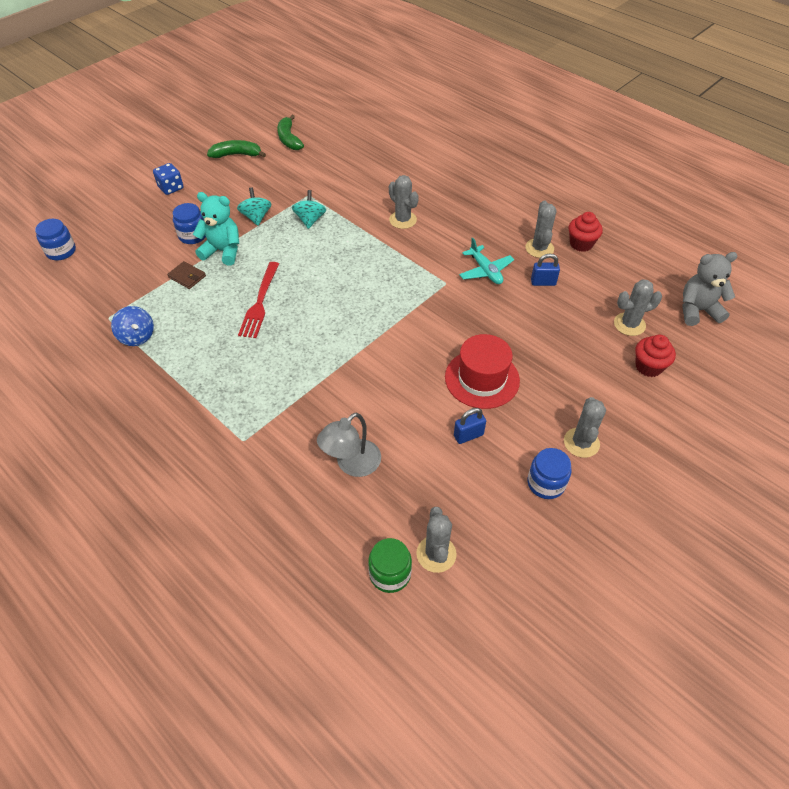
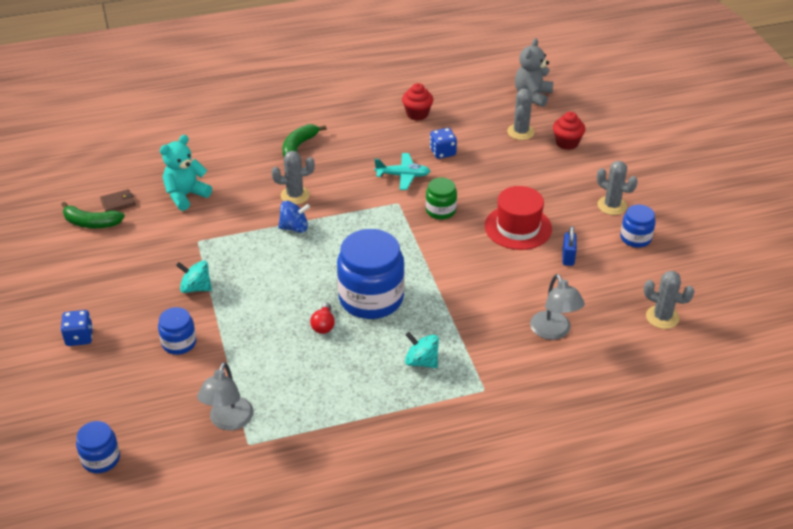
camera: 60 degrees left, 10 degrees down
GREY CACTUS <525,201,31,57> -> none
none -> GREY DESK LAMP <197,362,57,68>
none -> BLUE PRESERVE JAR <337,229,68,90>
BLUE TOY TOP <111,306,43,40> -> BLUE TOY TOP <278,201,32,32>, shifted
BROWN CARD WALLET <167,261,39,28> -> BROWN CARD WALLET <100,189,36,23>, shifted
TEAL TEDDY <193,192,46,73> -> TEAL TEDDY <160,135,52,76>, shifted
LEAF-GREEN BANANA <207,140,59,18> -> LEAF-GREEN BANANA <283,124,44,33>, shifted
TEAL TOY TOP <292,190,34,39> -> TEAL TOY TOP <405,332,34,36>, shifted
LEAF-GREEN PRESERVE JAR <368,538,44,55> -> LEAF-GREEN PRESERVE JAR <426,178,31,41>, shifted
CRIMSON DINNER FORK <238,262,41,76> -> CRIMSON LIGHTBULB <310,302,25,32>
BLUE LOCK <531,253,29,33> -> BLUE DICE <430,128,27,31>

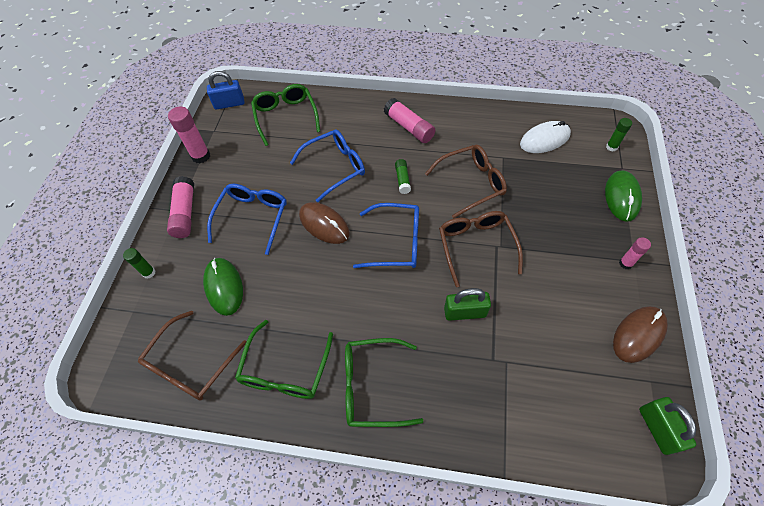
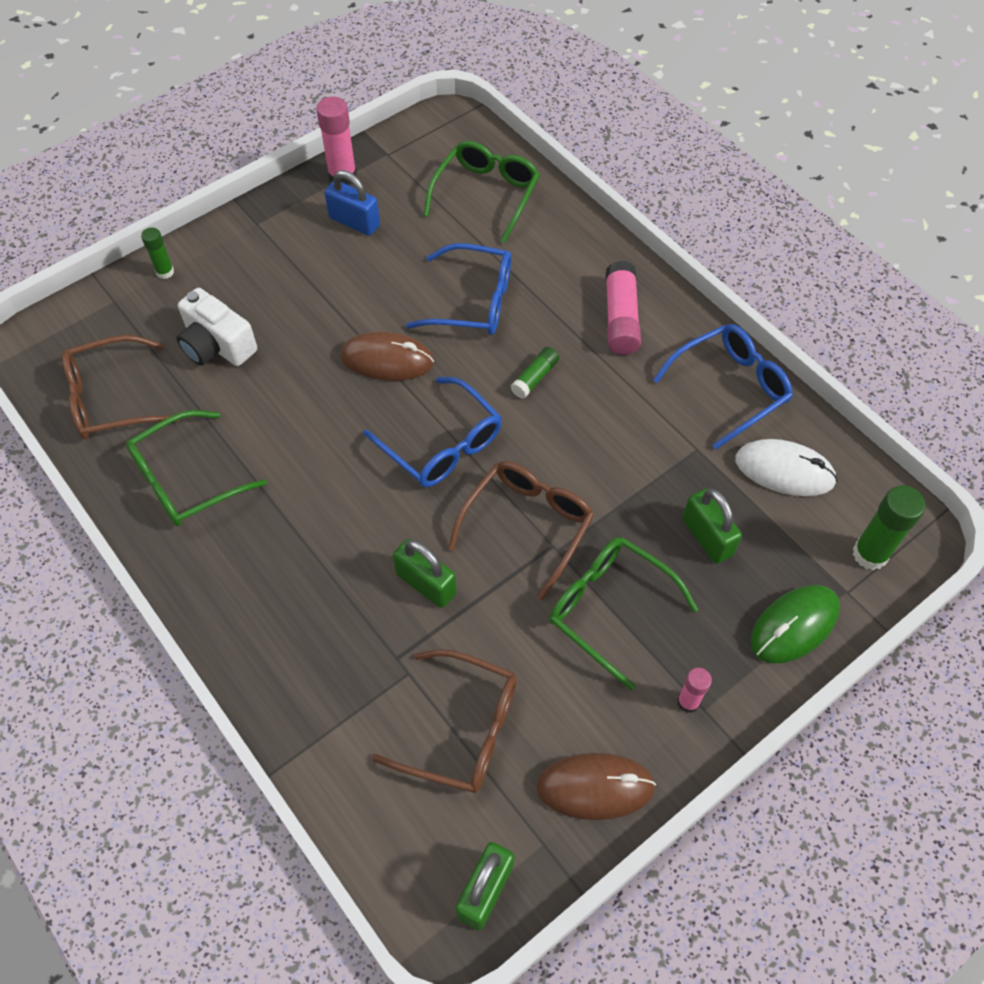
camera: 40 degrees right, 0 degrees up
ROSY GLUE STICK <167,176,27,62> -> none
none -> LEAF-GREEN LOCK <683,489,59,75>
BLUE LOCK <207,71,37,39> -> BLUE LOCK <324,170,56,66>, shifted
BLUE SPECTACLES <207,184,80,71> -> BLUE SPECTACLES <653,324,140,126>, shifted
LEAF-GREEN SPECTACLES <345,338,79,89> -> LEAF-GREEN SPECTACLES <549,537,149,153>, shifted
BROWN SPECTACLES <425,145,82,74> -> BROWN SPECTACLES <372,649,145,144>, shifted
LEAF-GREEN PC MOUSE <203,258,40,58> -> SNOW-WHITE CAMERA <176,288,81,78>
BROWN PC MOUSE <299,202,51,42> -> BROWN PC MOUSE <340,331,94,50>, 75 degrees counterclockwise
LEAF-GREEN GLUE STICK <606,118,26,33> -> LEAF-GREEN GLUE STICK <853,485,73,85>, x1.69

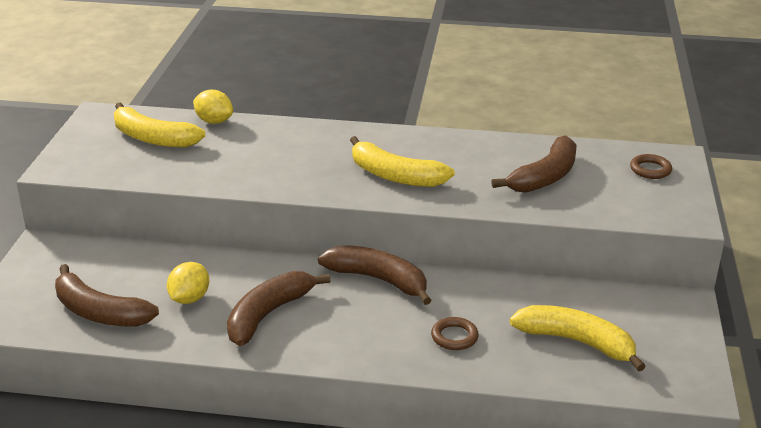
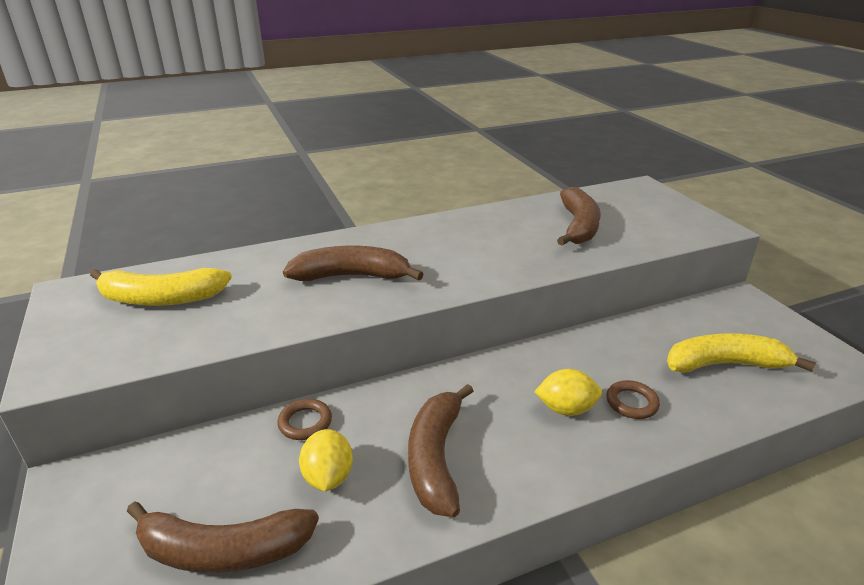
camera: 30 degrees left, 0 degrees up
YELLOW BANANA <350,136,105,51> -> none
YELLOW LEMON <193,90,40,34> -> YELLOW LEMON <534,369,68,47>, shifted
BROWN BANANA <318,245,114,60> -> BROWN BANANA <283,246,141,35>, shifted
BROWN HOOP <630,154,42,25> -> BROWN HOOP <278,399,54,41>, shifted

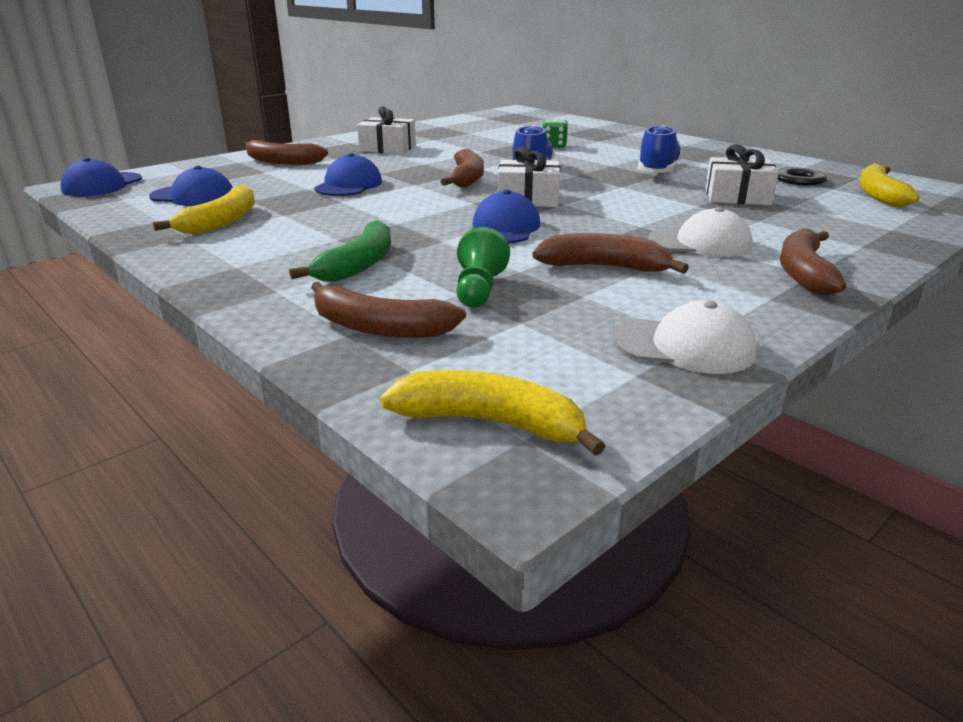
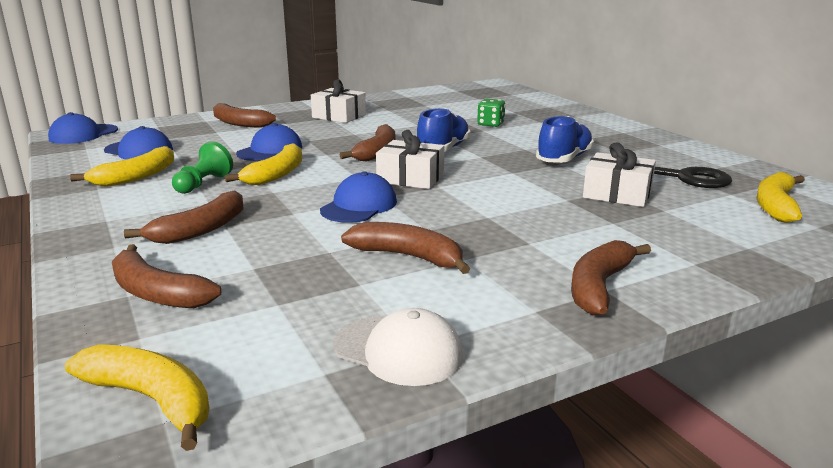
camera: 15 degrees right, 5 degrees down
SNOW-WHITE BASEBALL CAP <648,207,104,50> -> none
none -> YELLOW BANANA <225,143,77,42>
LEAF-GREEN PAWN <456,227,54,81> -> LEAF-GREEN PAWN <172,141,61,53>, shifted
LEAF-GREEN BANANA <289,220,102,62> -> BROWN BANANA <124,190,119,54>

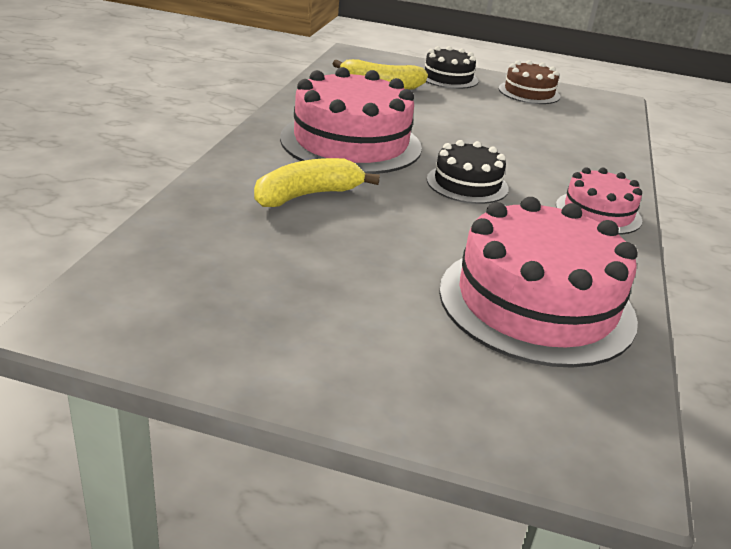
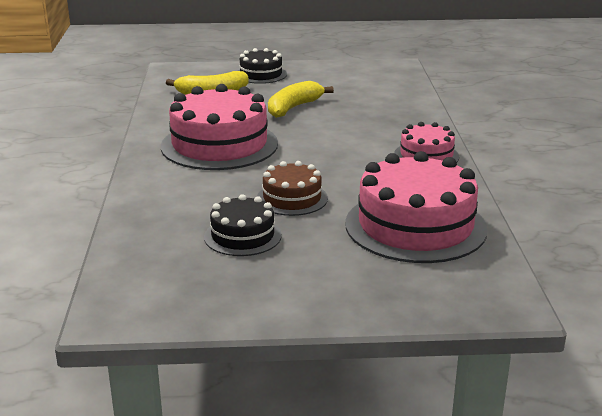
camera: 15 degrees left, 5 degrees down
YELLOW BANANA <254,158,126,49> -> YELLOW BANANA <268,81,66,37>, shifted
EBONY LAYER CAKE <427,140,82,64> -> EBONY LAYER CAKE <204,194,78,62>, shifted
BROWN LAYER CAKE <499,60,61,44> -> BROWN LAYER CAKE <257,161,71,55>, shifted

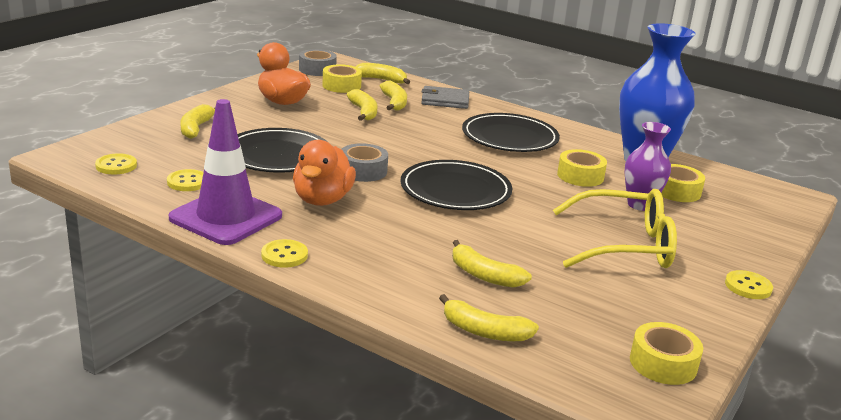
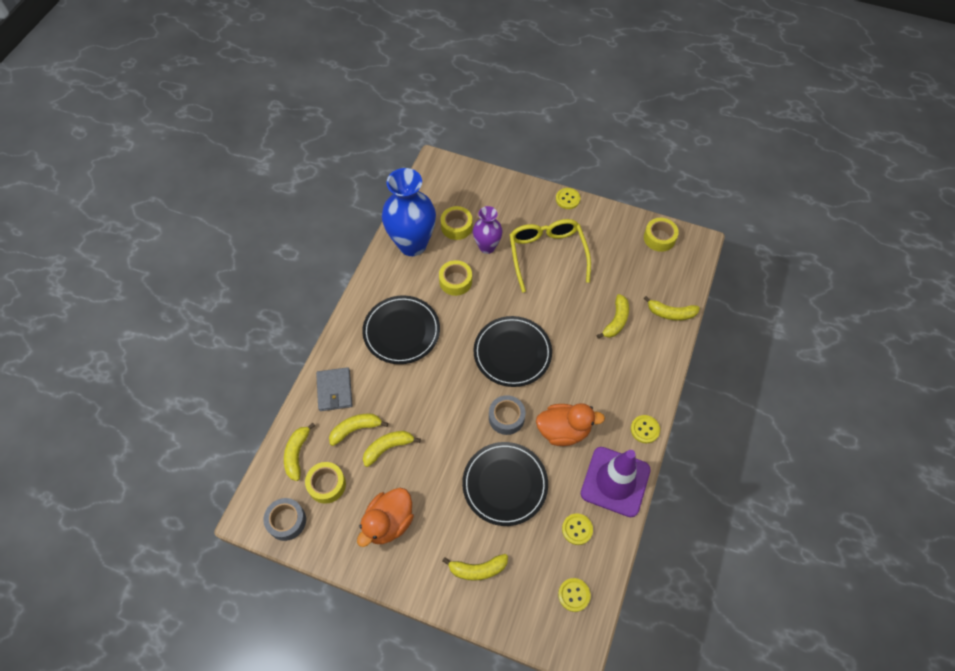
camera: 100 degrees left, 35 degrees up
YELLOW BANANA <439,294,100,47> -> YELLOW BANANA <644,296,56,25>, 90 degrees clockwise

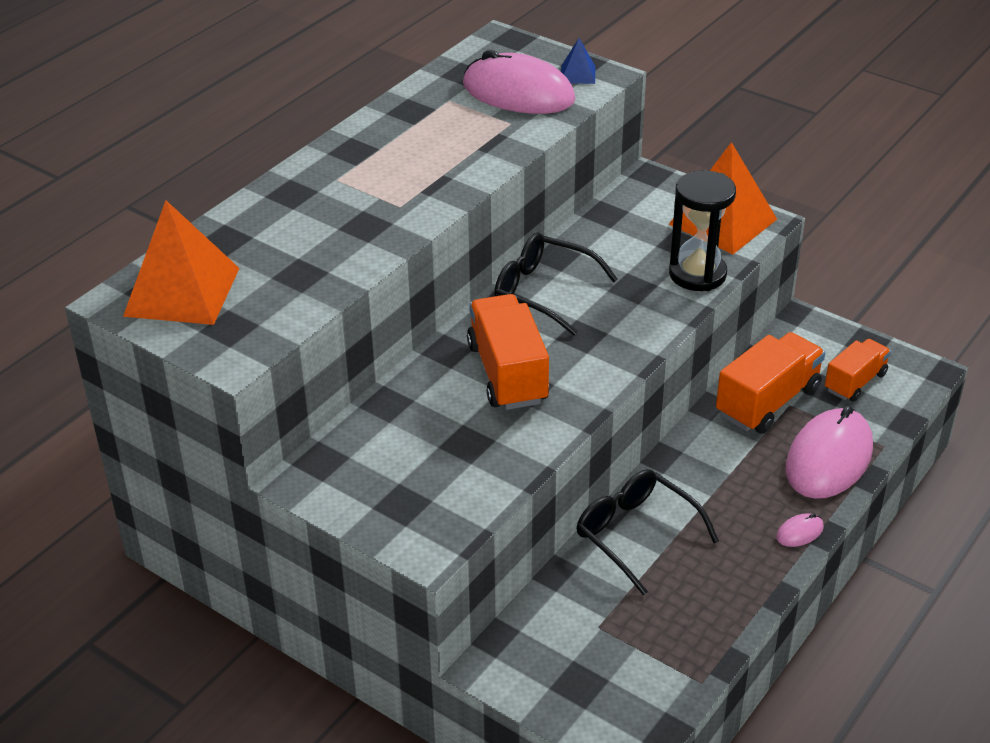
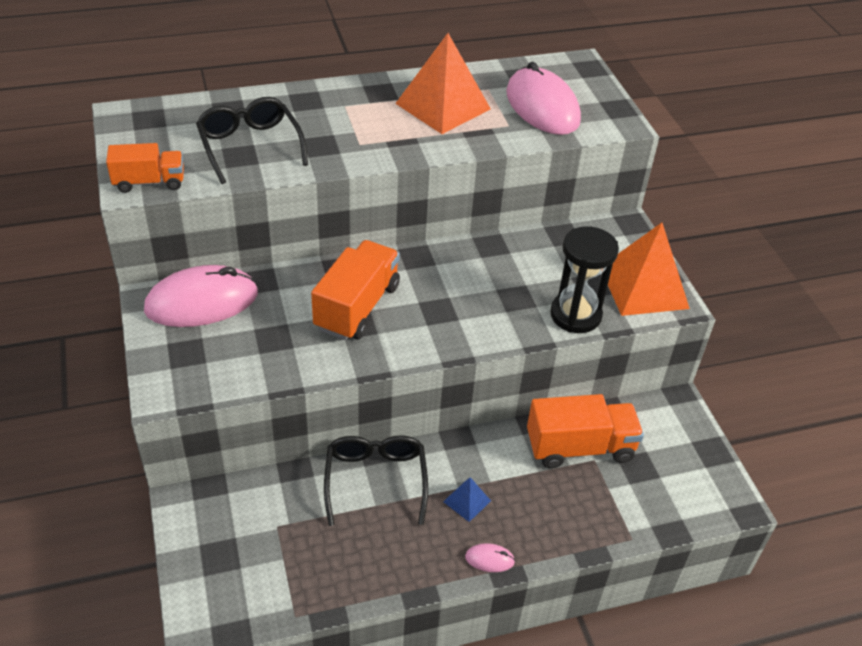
camera: 35 degrees right, 5 degrees up
ORANGE-COLOURED PYRAMID SHAPE <123,200,116,125> -> ORANGE-COLOURED PYRAMID SHAPE <395,33,96,101>, shifted
EBONY SPECTACLES <494,232,124,103> -> EBONY SPECTACLES <196,97,112,87>, shifted
BLUE PYRAMID SHAPE <561,38,34,46> -> BLUE PYRAMID SHAPE <443,477,48,45>, shifted
ROSY PC MOUSE <786,405,87,94> -> ROSY PC MOUSE <144,265,114,62>, shifted
ORANGE-COLOURED TRUCK <825,339,66,62> -> ORANGE-COLOURED TRUCK <106,143,78,50>, shifted

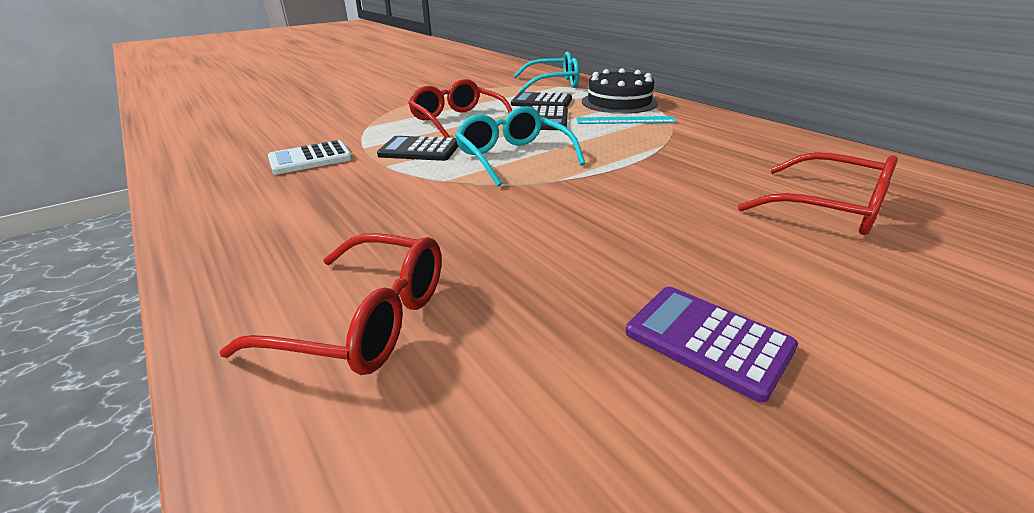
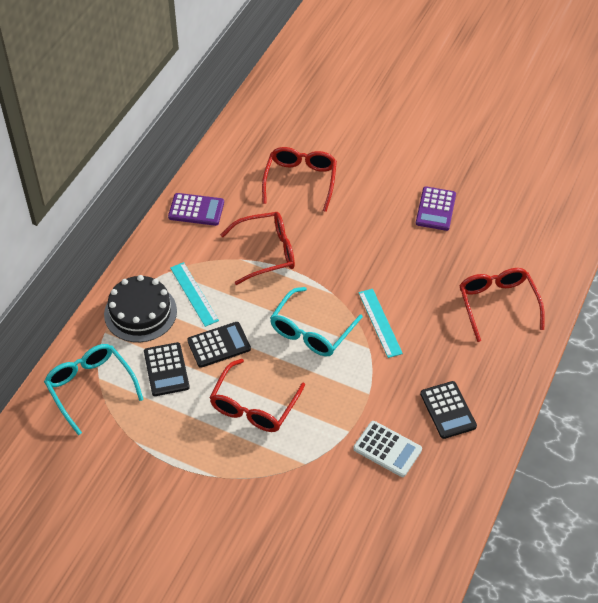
camera: 120 degrees left, 20 degrees up
none -> PURPLE POCKET CALCULATOR <168,193,56,33>
none -> CRIMSON SPECTACLES <221,212,74,73>
none -> TEAL MEASURING STICK <358,289,45,69>
EBONY POCKET CALCULATOR <377,136,81,25> -> EBONY POCKET CALCULATOR <420,381,57,58>, shifted

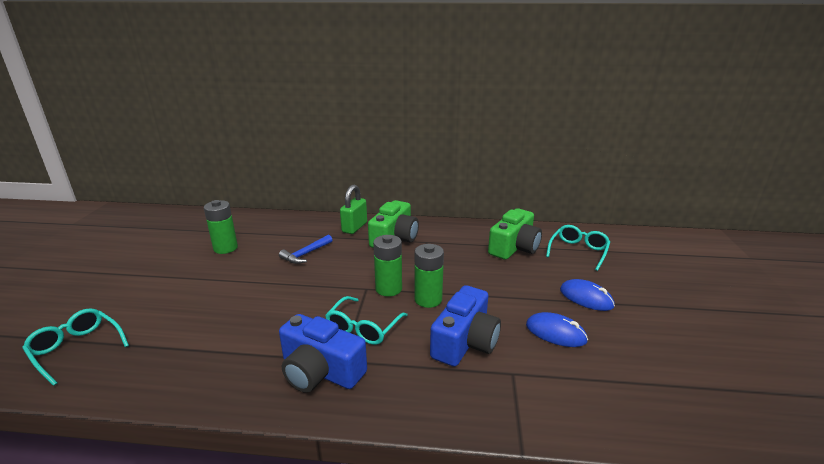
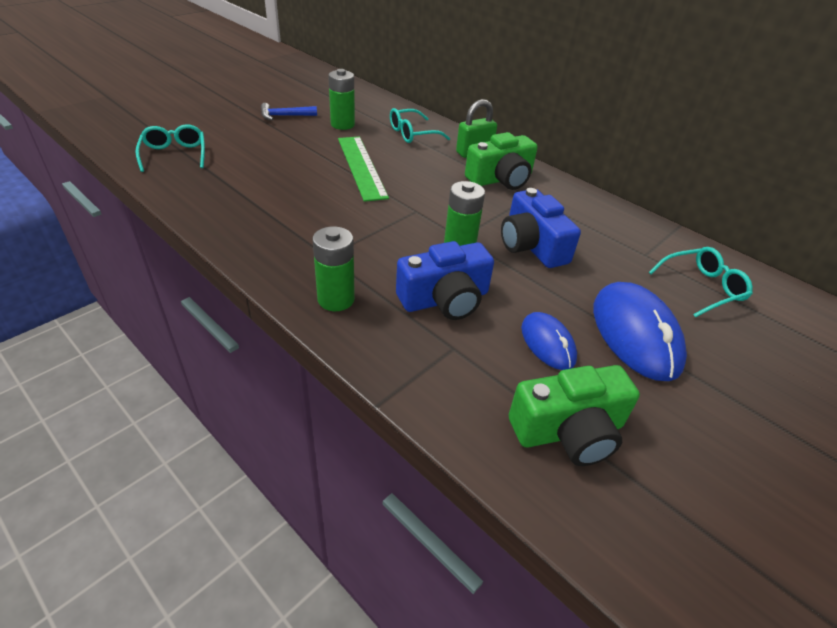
camera: 35 degrees right, 15 degrees up
none -> LEAF-GREEN MEASURING STICK <338,136,51,66>
BLUE HAMMER <279,235,53,29> -> BLUE HAMMER <261,103,56,17>, shifted
BLUE CAMERA <279,314,88,79> -> BLUE CAMERA <501,188,80,80>, shifted
TEAL SPECTACLES <325,296,82,49> -> TEAL SPECTACLES <390,108,60,35>, shifted
LEAF-GREEN BATTERY <373,235,29,61> -> LEAF-GREEN BATTERY <313,226,42,85>, shifted
LEAF-GREEN CAMERA <488,208,54,52> -> LEAF-GREEN CAMERA <509,365,131,101>, shifted
BLUE PC MOUSE <560,279,55,32> -> BLUE PC MOUSE <593,282,94,99>, x1.74

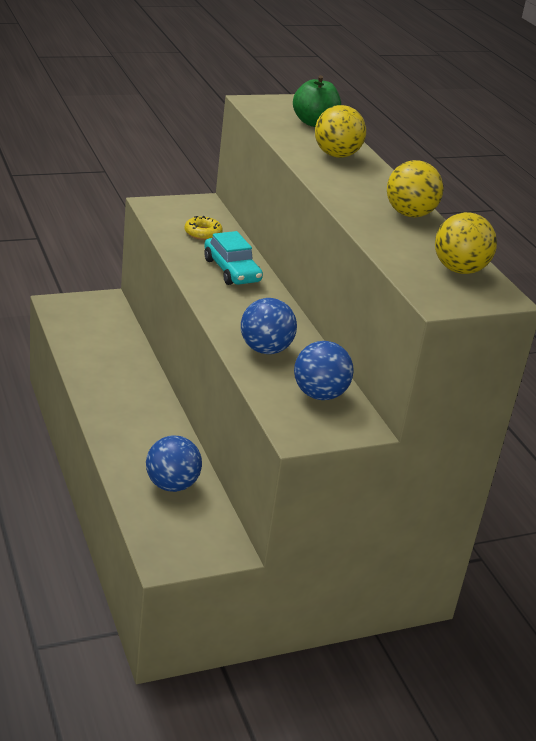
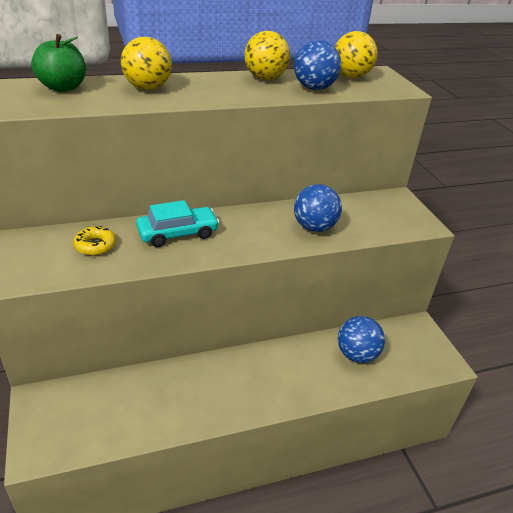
camera: 85 degrees left, 5 degrees up
BLUE BALL <294,341,60,59> -> BLUE BALL <294,40,47,50>, shifted

